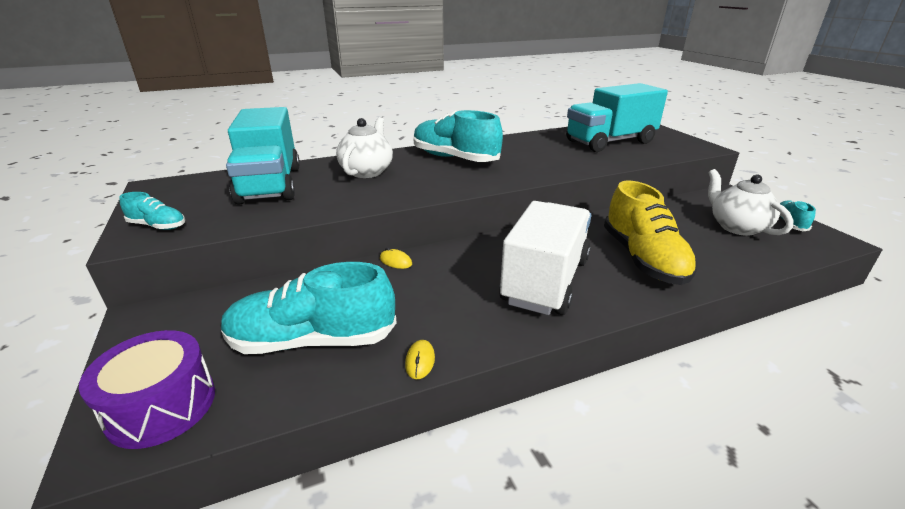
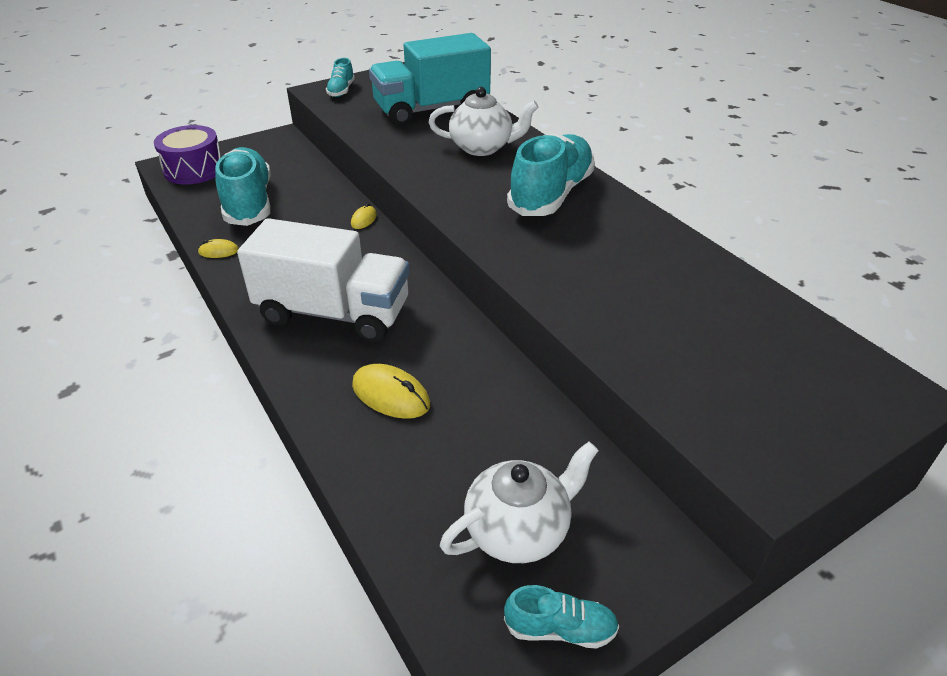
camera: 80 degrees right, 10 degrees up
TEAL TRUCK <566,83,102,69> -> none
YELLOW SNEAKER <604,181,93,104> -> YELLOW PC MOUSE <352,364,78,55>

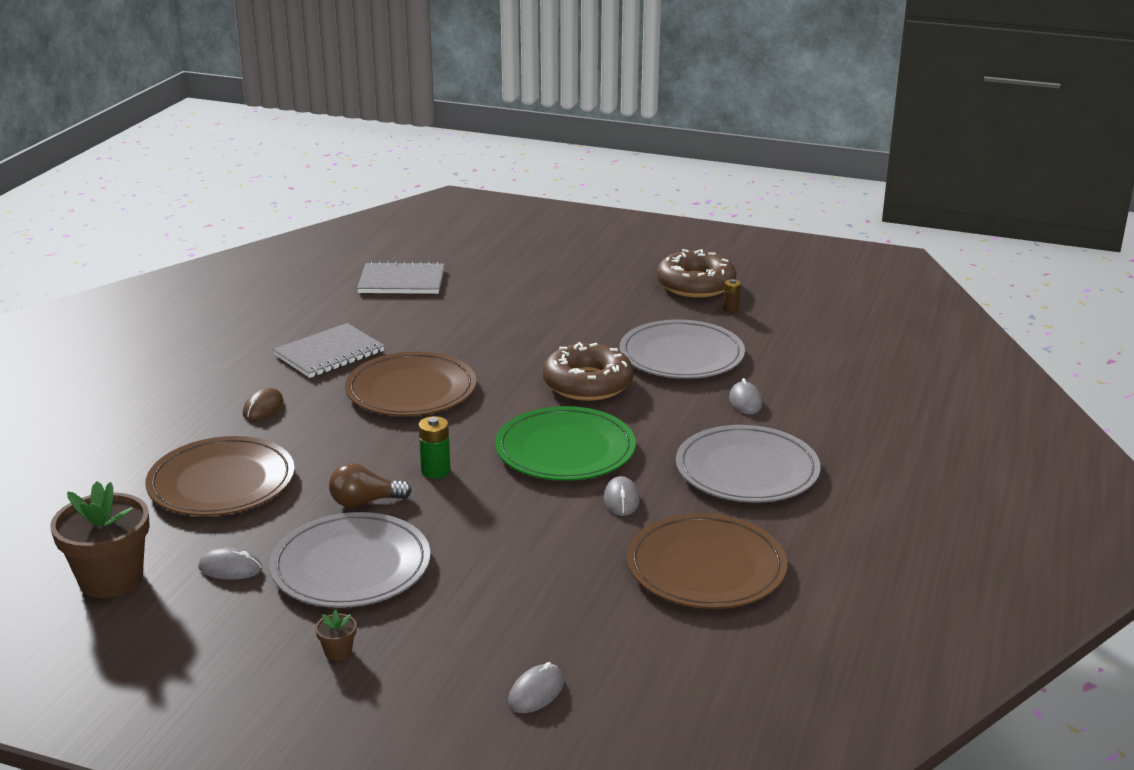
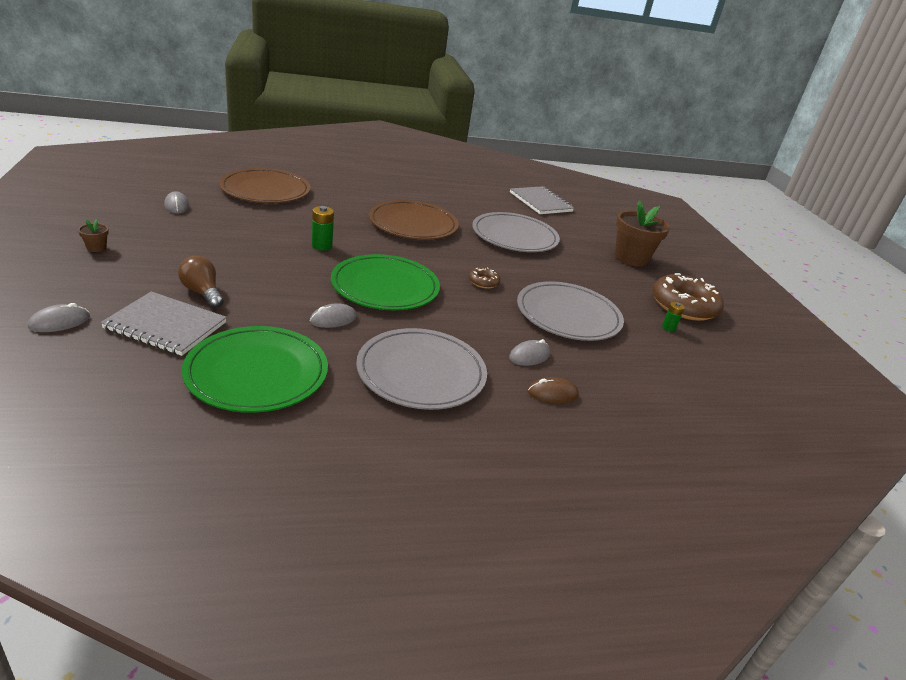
camera: 55 degrees right, 5 degrees up
BROWN FLOWER POT <50,481,100,117> -> BROWN FLOWER POT <615,201,55,66>, shifted
BROWN PC MOUSE <243,388,40,32> -> BROWN PC MOUSE <528,377,51,26>, shifted
GREY DINNER PLATE <269,512,161,96> -> GREY DINNER PLATE <472,212,88,40>, shifted
GREY NOTEPAD <273,323,111,55> -> GREY NOTEPAD <100,291,127,65>, shifted
BROWN LIGHTBULB <329,463,83,44> -> BROWN LIGHTBULB <178,256,46,52>, shifted
BROWN DINNER PLATE <627,513,160,96> -> LEAF-GREEN DINNER PLATE <182,326,146,87>
BROWN BATTERY <723,279,18,33> -> LEAF-GREEN BATTERY <662,302,23,30>
GREY PC MOUSE <508,662,56,51> -> GREY PC MOUSE <28,303,62,29>, 45 degrees counterclockwise
BROWN DOUGHNUT <543,342,91,59> -> BROWN DOUGHNUT <469,267,32,22>, x0.45

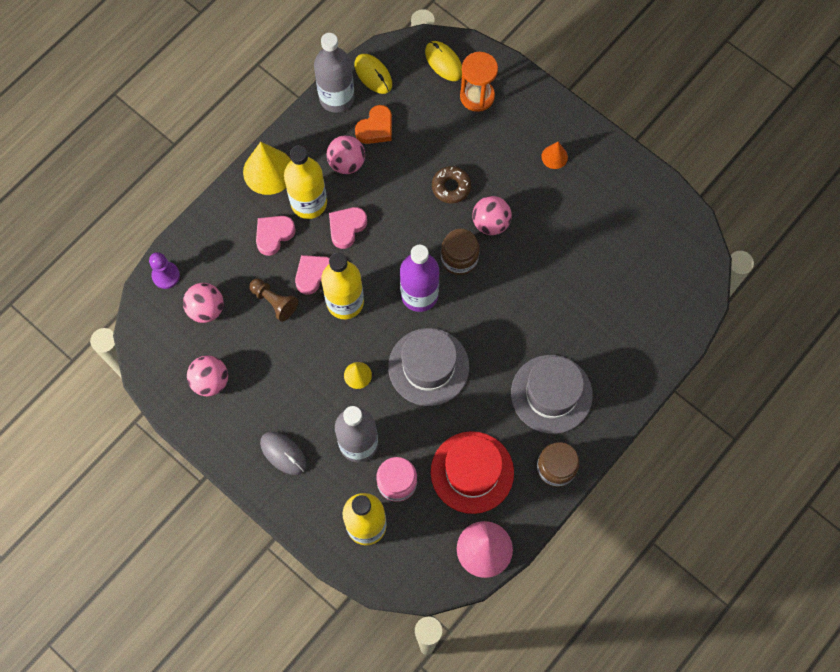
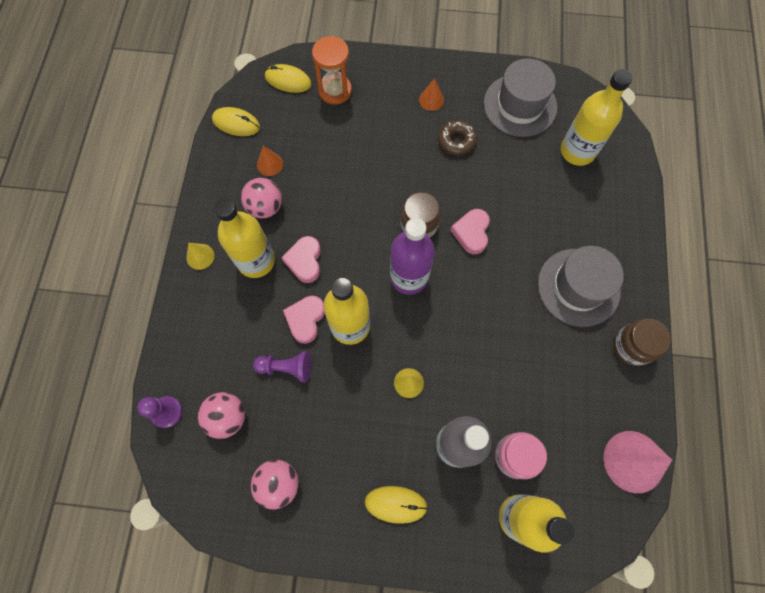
camera: 35 degrees left, 0 degrees up
GREY FLASK <314,33,41,80> -> none
CRIMSON TALL HAT <431,431,83,83> -> none
ROSY BALL <472,196,40,39> -> none
none -> YELLOW FLASK <561,69,71,97>
ROSY HEART <256,216,40,40> -> ROSY HEART <450,209,40,45>, shifted
GREY TALL HAT <388,328,81,78> -> GREY TALL HAT <483,58,74,79>, shifted
BROWN DOUGHNUT <432,166,39,38> -> BROWN DOUGHNUT <438,120,39,36>, shifted
ORANGE-COLOURED HEART <355,105,37,39> -> ORANGE-COLOURED CONE <257,146,26,30>
BROWN PAWN <249,279,49,43> -> PURPLE PAWN <253,351,58,31>
GREY PC MOUSE <260,432,46,43> -> YELLOW PC MOUSE <365,486,63,38>
YELLOW CONE <243,142,48,53> -> YELLOW CONE <187,243,27,27>, x0.52

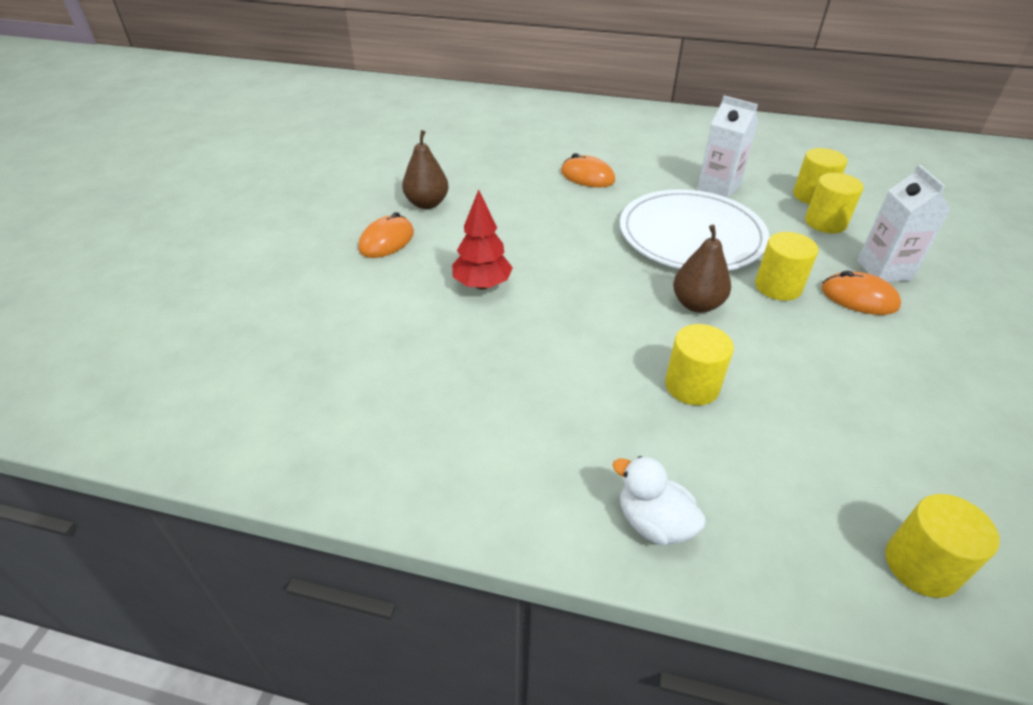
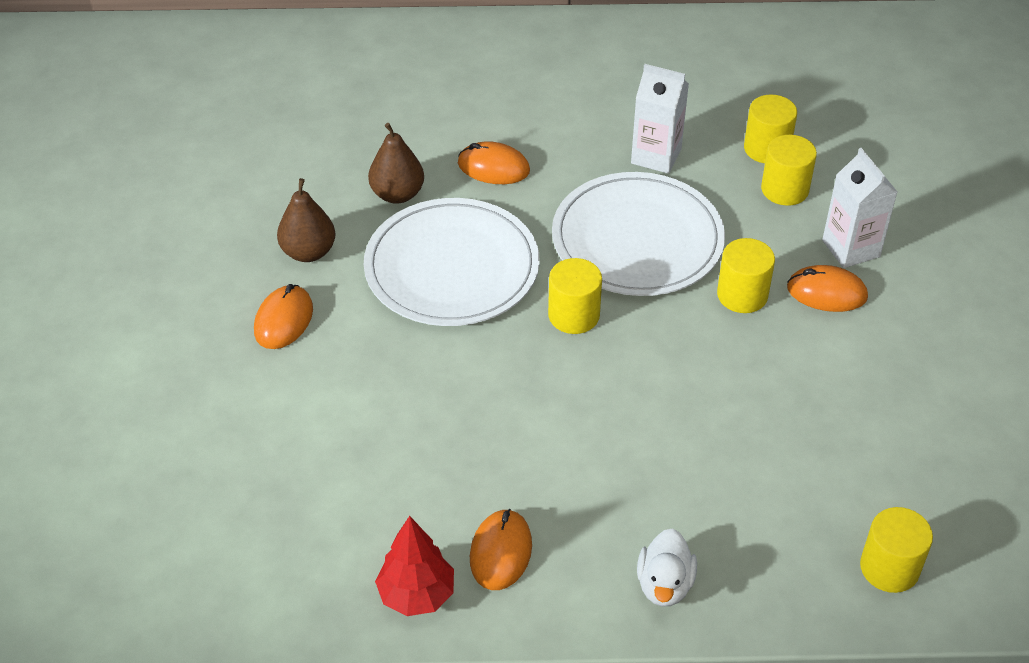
camera: 15 degrees left, 5 degrees up
none -> SNOW-WHITE DINNER PLATE <364,198,176,128>
none -> ORANGE-COLOURED PC MOUSE <470,509,62,81>
CRIMSON TREE <452,189,61,101> -> CRIMSON TREE <375,516,79,100>, shifted
YELLOW SOLID CYLINDER <665,324,69,81> -> YELLOW SOLID CYLINDER <548,258,54,76>, shifted
BROWN PEAR FRUIT <673,225,58,88> -> BROWN PEAR FRUIT <368,123,56,81>, shifted
SNOW-WHITE DUCK <613,456,93,89> -> SNOW-WHITE DUCK <637,528,60,78>, 105 degrees counterclockwise

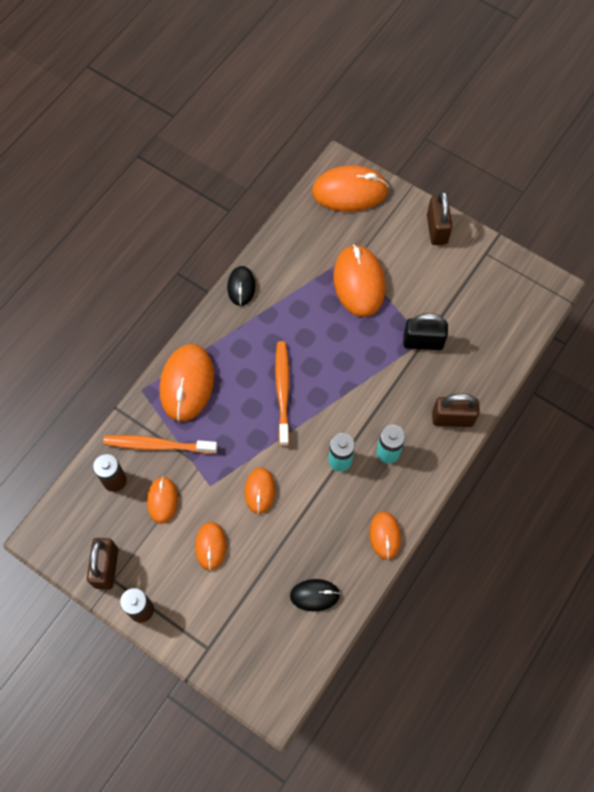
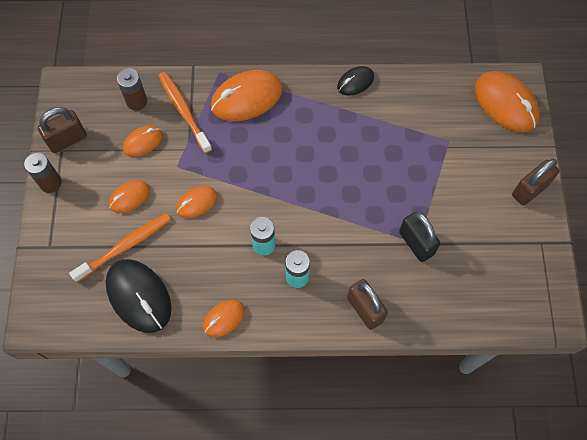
camera: 55 degrees right, 0 degrees up
ORANGE-COLOURED PC MOUSE <333,244,52,73> -> none
ORANGE-COLOURED TOOTH BRUSH <275,341,15,105> -> ORANGE-COLOURED TOOTH BRUSH <69,213,102,69>, shifted
EBONY PC MOUSE <290,579,50,32> -> EBONY PC MOUSE <106,259,66,74>, x1.81

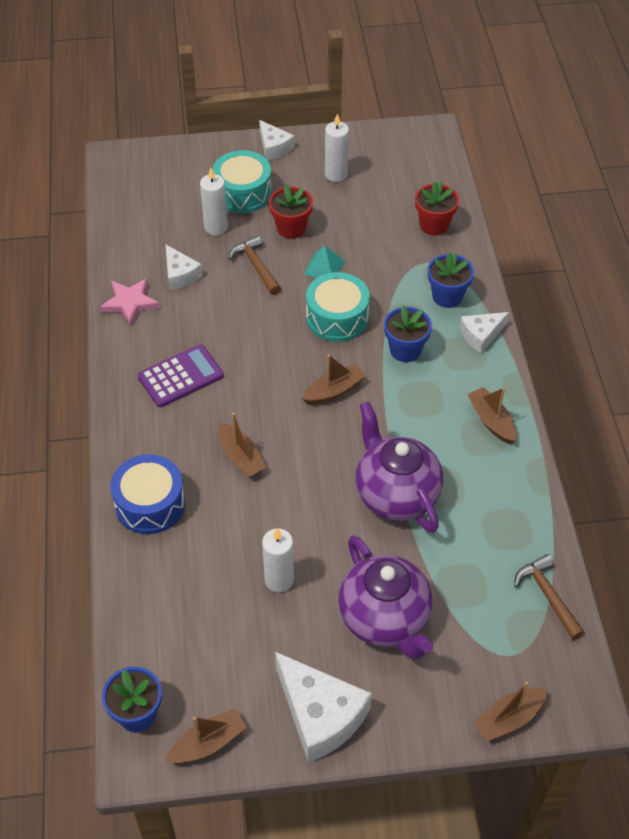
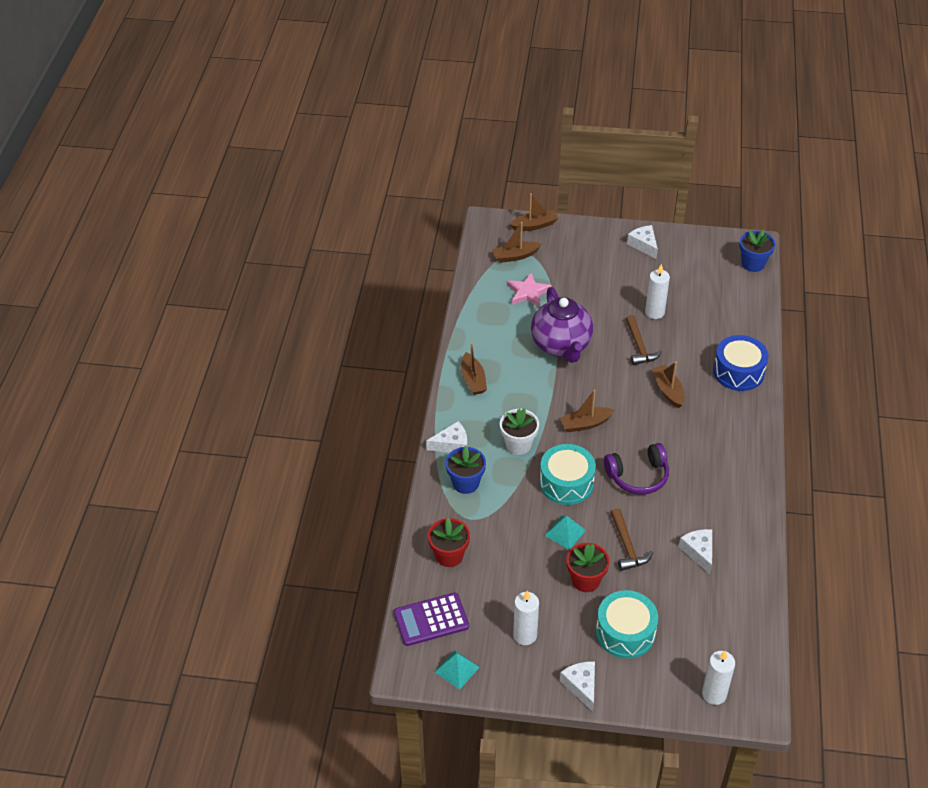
camera: 165 degrees left, 5 degrees down
PURPLE TEA POT <338,535,95,125> -> none
none -> TEAL PYRAMID SHAPE <435,650,45,40>
none -> PURPLE HEADSET <604,443,65,52>
ROSY FIVE-POINTED STAR <100,278,60,48> -> ROSY FIVE-POINTED STAR <507,272,45,36>, shifted
PURPLE POCKET CALCULATOR <138,344,86,63> -> PURPLE POCKET CALCULATOR <394,593,75,53>, shifted
BROWN BOAT <165,709,82,54> -> BROWN BOAT <492,222,49,41>, shifted
SNOW-WHITE PILLAR CANDLE <200,168,28,67> -> SNOW-WHITE PILLAR CANDLE <702,651,33,54>, shifted
BROWN HAMMER <514,554,70,86> -> BROWN HAMMER <626,315,36,50>, shifted
BLUE FLOWER POT <384,305,48,57> -> SNOW-WHITE FLOWER POT <500,408,39,47>
SNOW-WHITE CHEESE WEDGE <275,652,97,111> -> SNOW-WHITE CHEESE WEDGE <627,225,31,34>, x0.57

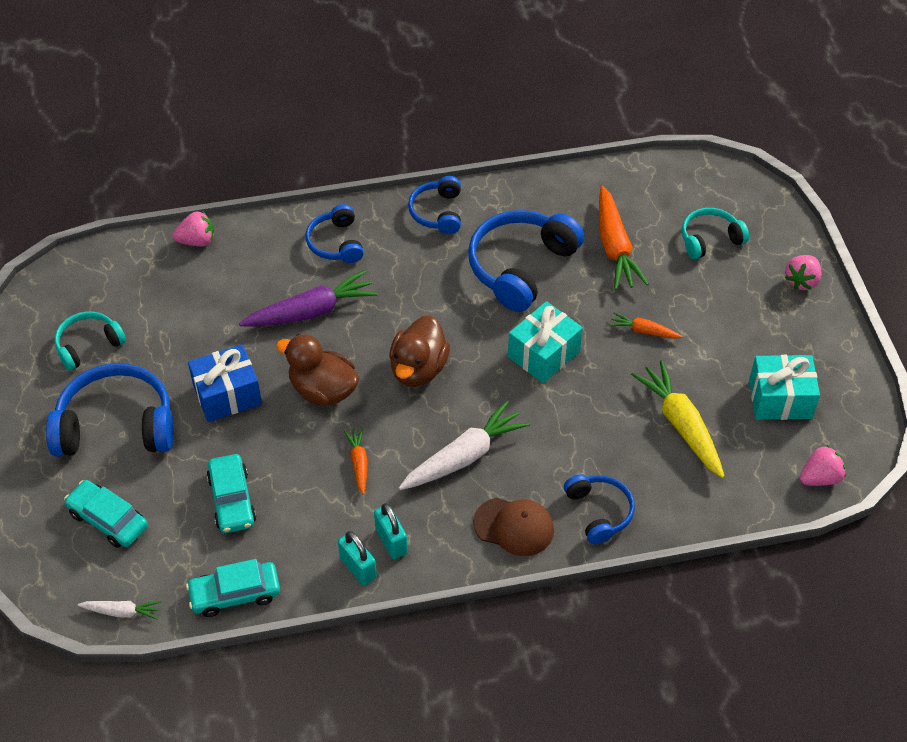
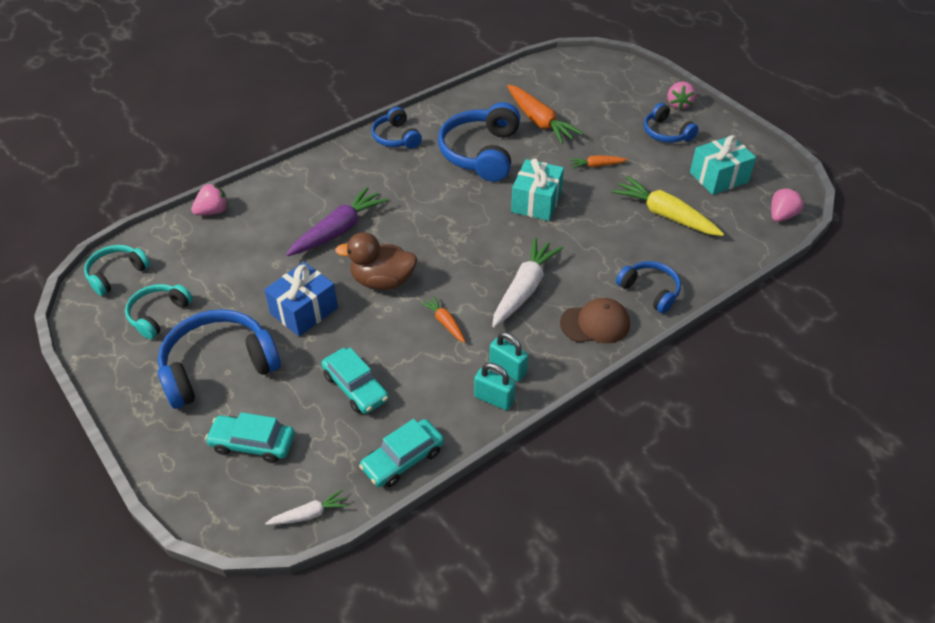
camera: 25 degrees left, 5 degrees down
BROWN DUCK <389,315,61,72> -> none
BLUE HEADSET <306,204,58,59> -> BLUE HEADSET <644,103,55,40>, shifted
TEAL HEADSET <682,208,67,51> -> TEAL HEADSET <84,245,66,51>, shifted

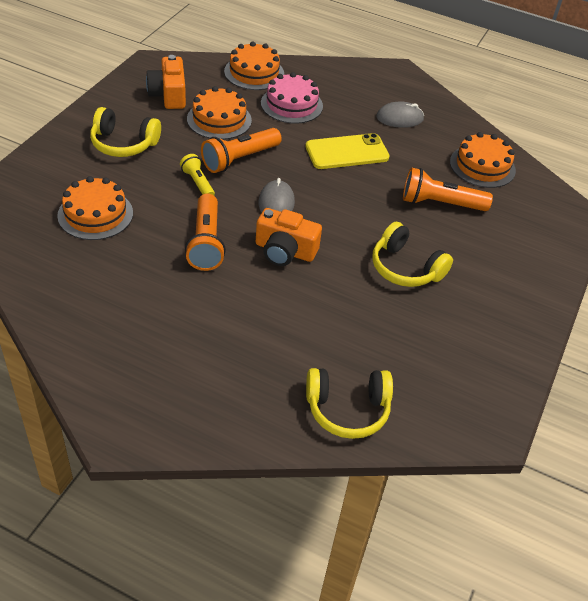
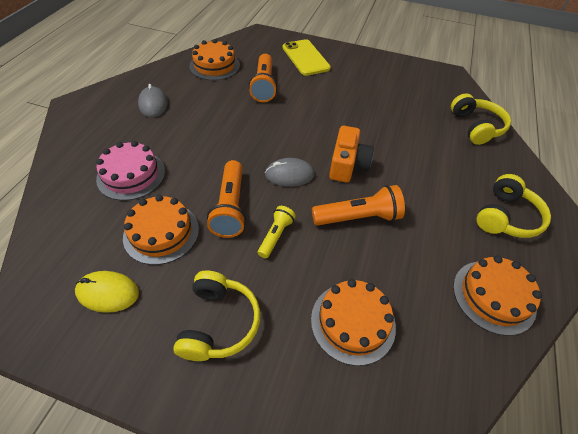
camera: 95 degrees left, 5 degrees up
ORANGE-COLOURED LAYER CAKE <224,41,60,49> -> ORANGE-COLOURED LAYER CAKE <453,256,89,80>, shifted
YELLOW MOBILE PHONE <306,133,83,36> -> YELLOW MOBILE PHONE <283,39,48,37>, shifted
YELLOW HEADSET <372,222,81,65> -> YELLOW HEADSET <476,174,75,64>, shifted
ORANGE-COLOURED CAMERA <146,55,40,54> -> YELLOW PC MOUSE <75,271,64,42>
YELLOW POCKET TORCH <180,154,35,41> -> YELLOW POCKET TORCH <258,206,38,52>, 150 degrees clockwise
ORANGE-COLOURED POCKET TORCH <201,128,81,45> -> ORANGE-COLOURED POCKET TORCH <207,160,39,78>, 45 degrees clockwise

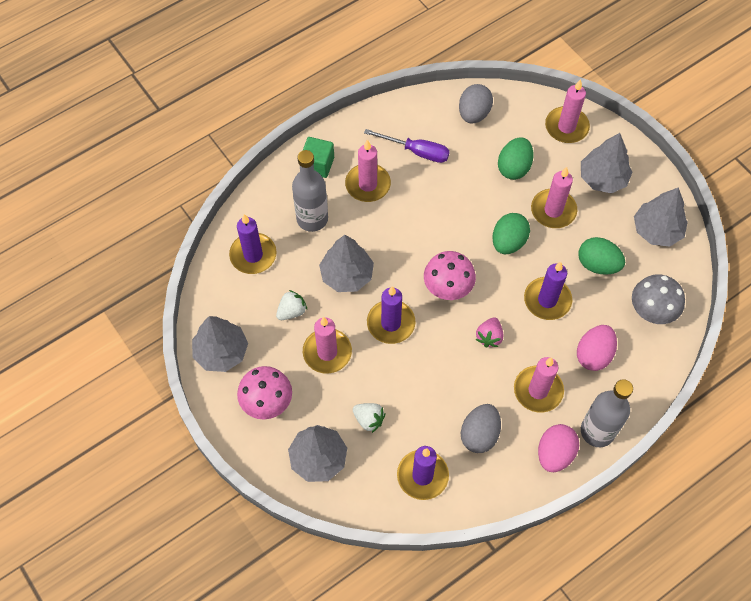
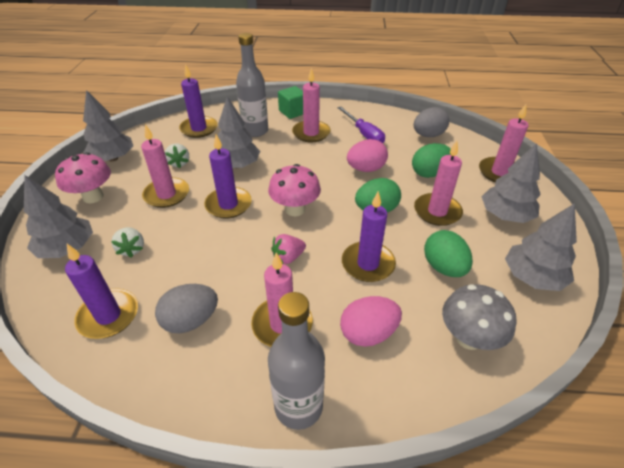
camera: 40 degrees right, 20 degrees down
ROSY EGG SHAPE <538,424,41,48> -> ROSY EGG SHAPE <347,139,41,33>, shifted
SNOW-WHITE STRAWBERRY <276,290,31,30> -> SNOW-WHITE STRAWBERRY <165,144,24,24>, 75 degrees clockwise

